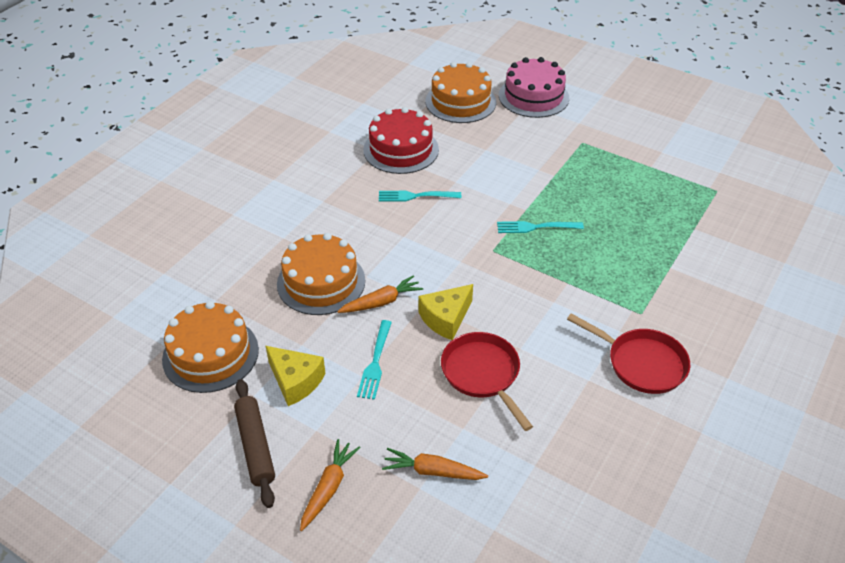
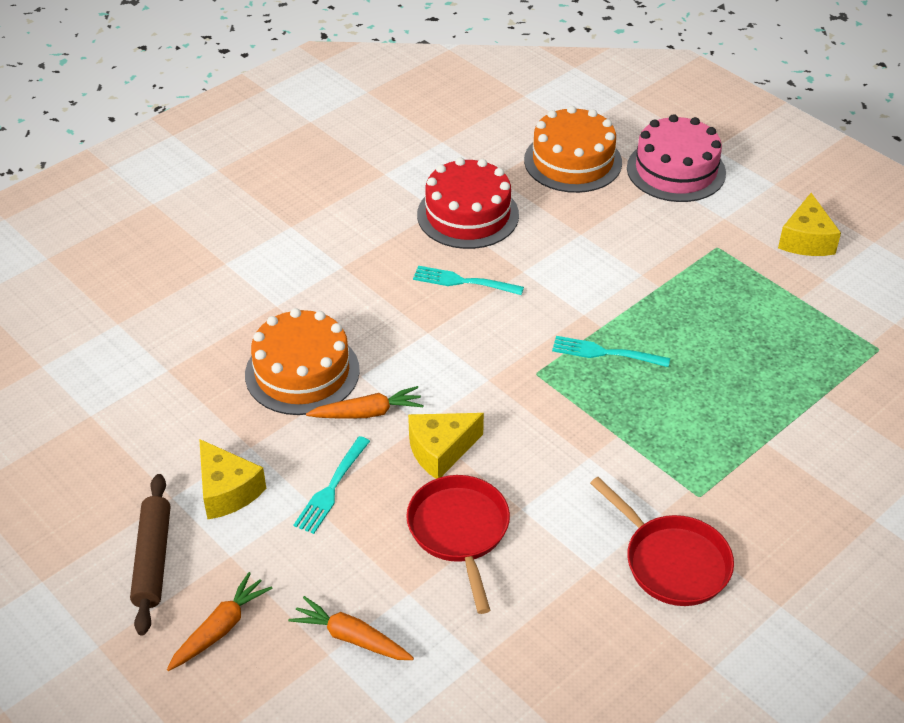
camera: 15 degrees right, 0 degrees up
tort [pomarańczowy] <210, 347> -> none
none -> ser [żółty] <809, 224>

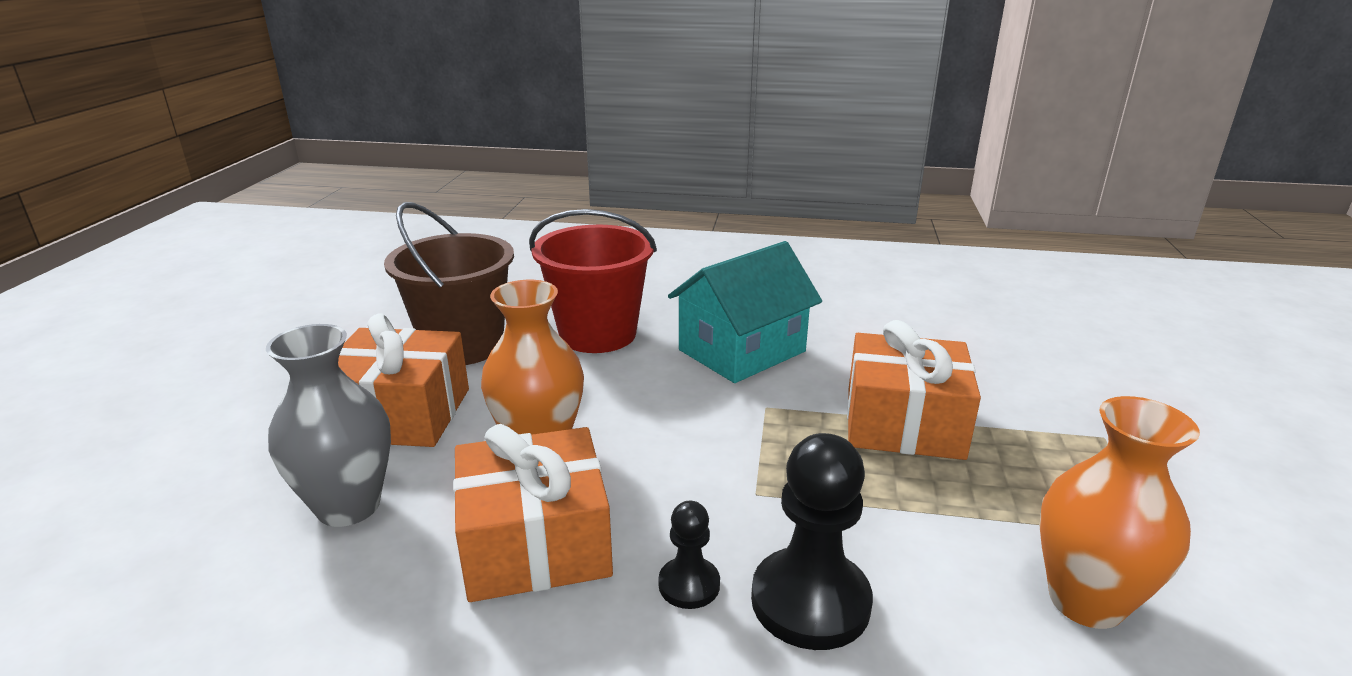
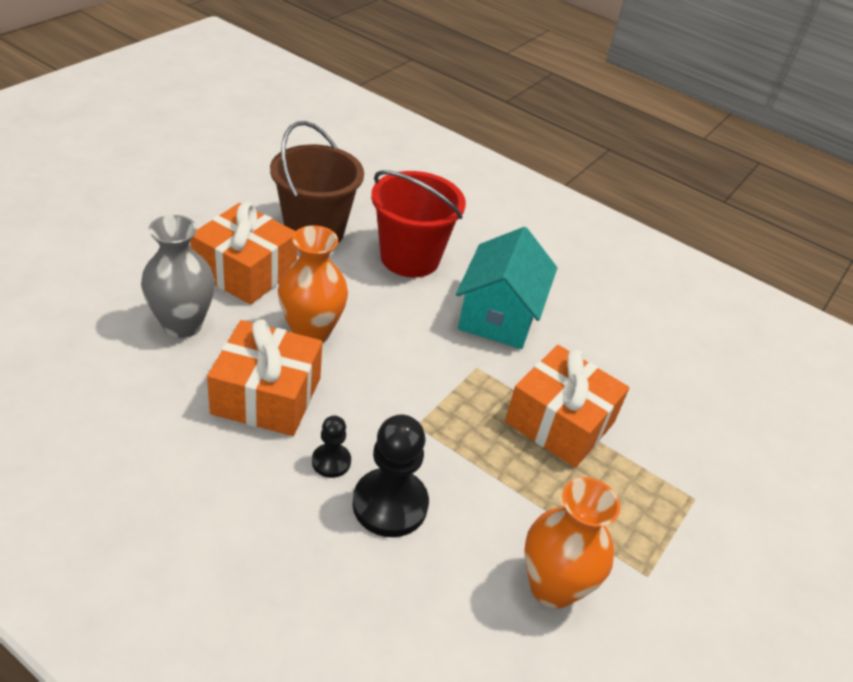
camera: 20 degrees right, 15 degrees up
domek [turkusowy] <745, 312> -> domek [turkusowy] <506, 288>, 60 degrees counterclockwise

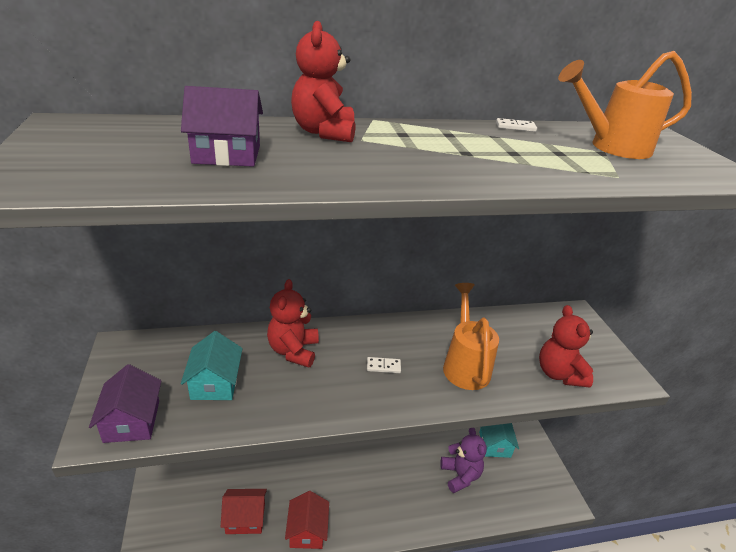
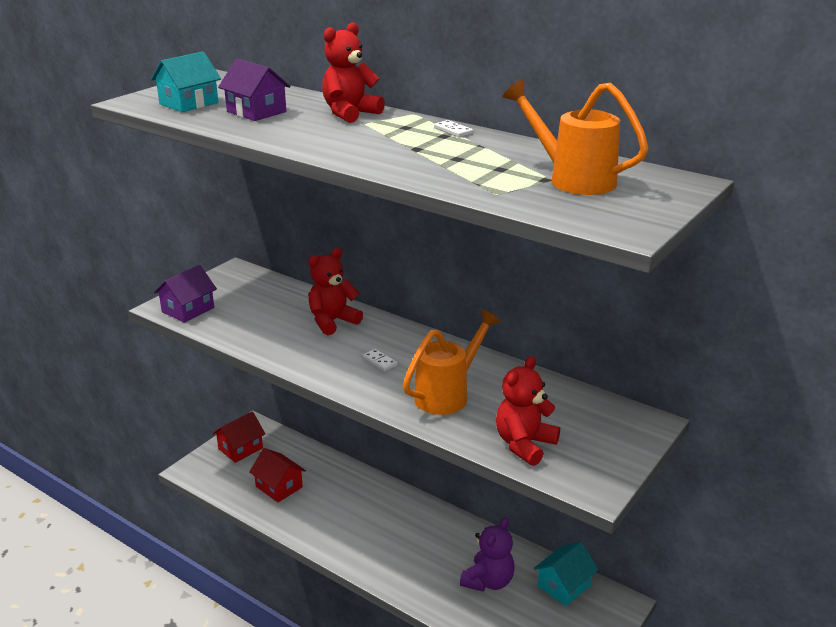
camera: 50 degrees right, 5 degrees down
domek [turkusowy] <212, 365> -> domek [turkusowy] <186, 81>, relocated
domek [czerwony] <307, 520> -> domek [czerwony] <238, 437>, relocated
kostka domina [biały] <516, 125> -> kostka domina [biały] <453, 129>, relocated

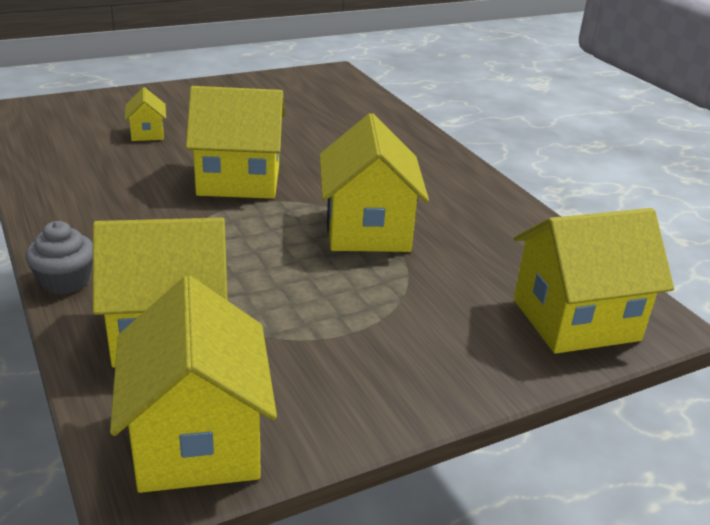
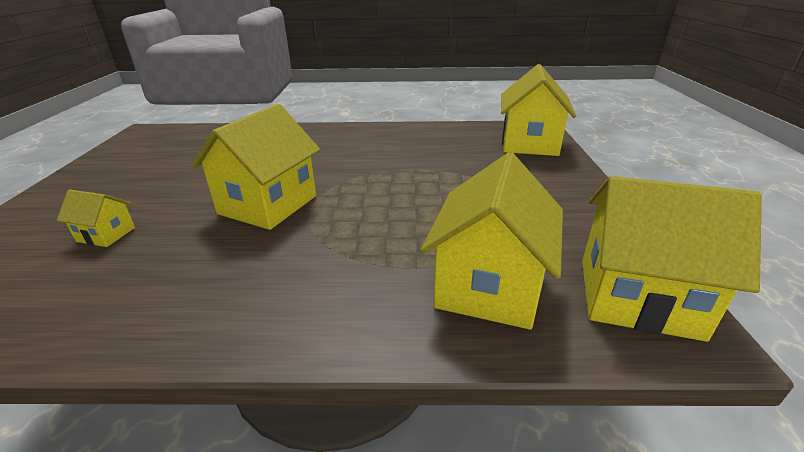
camera: 60 degrees left, 0 degrees up
muffinka [szary] <59, 258> -> none
domek [żółty] <374, 182> -> none

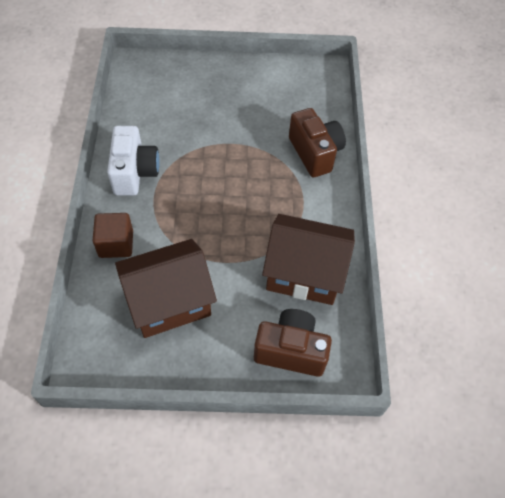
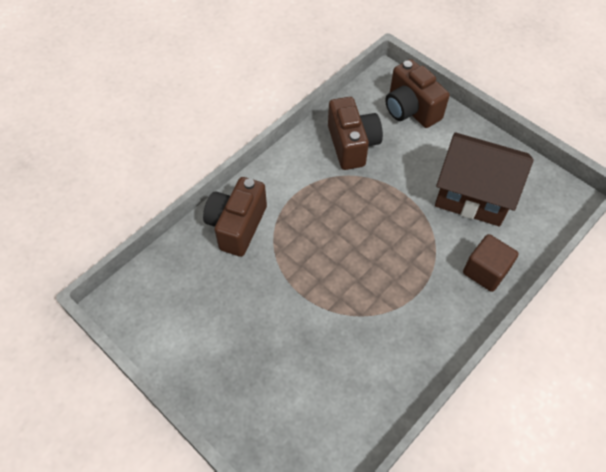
camera: 135 degrees left, 0 degrees up
aparat fotograficzny [biały] <133, 161> -> none
domek [brązowy] <308, 259> -> aparat fotograficzny [brązowy] <355, 133>

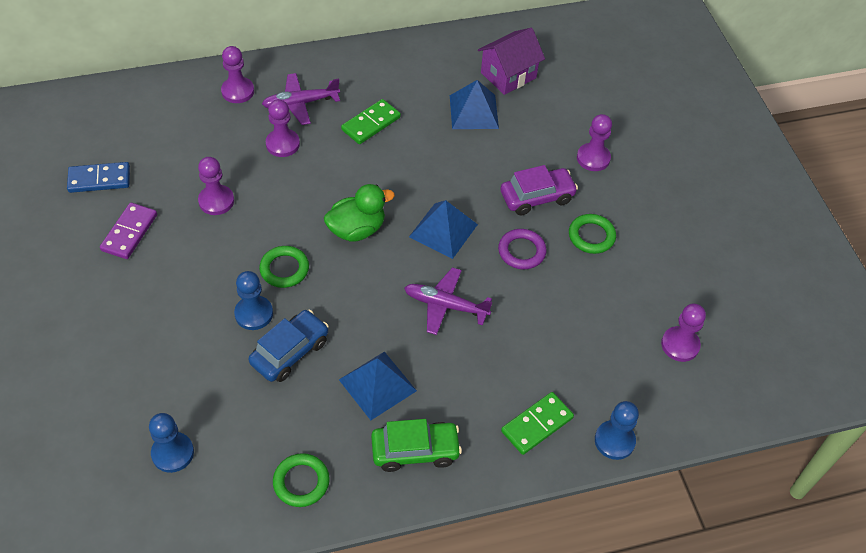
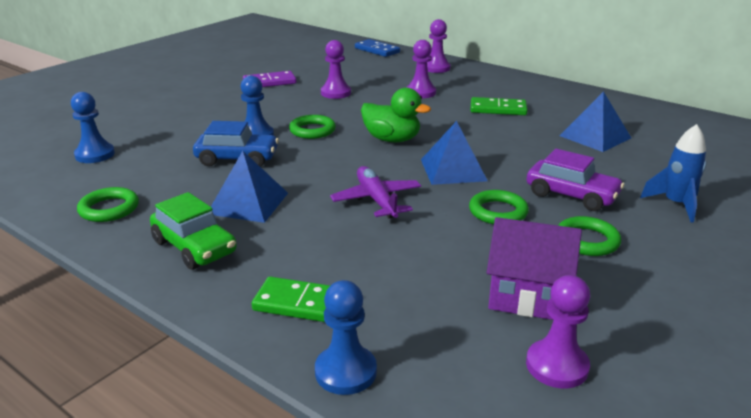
camera: 55 degrees right, 25 degrees down
kostka domina [niebieski] <98, 177> -> kostka domina [niebieski] <377, 48>, relocated
samolot [fioletowy] <301, 99> -> none
domek [fioletowy] <511, 61> -> domek [fioletowy] <534, 268>, relocated
pierścień [fioletowy] <522, 249> -> pierścień [zielony] <499, 207>
pionek [fioletowy] <594, 142> -> rakieta [niebieski] <673, 173>

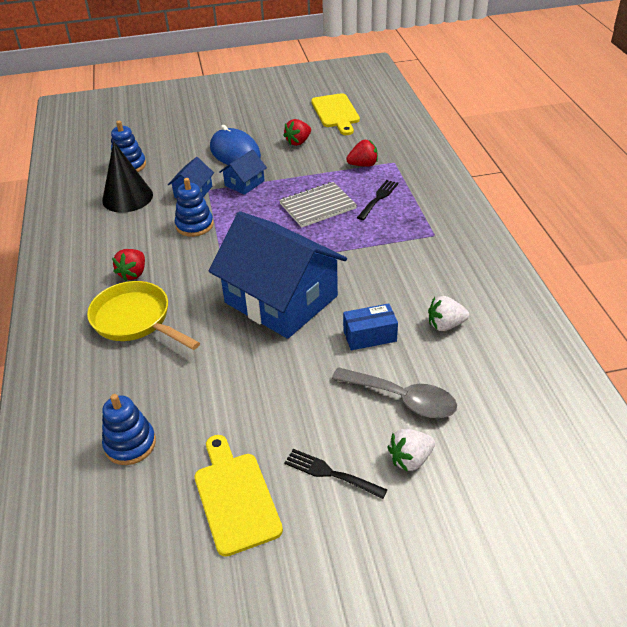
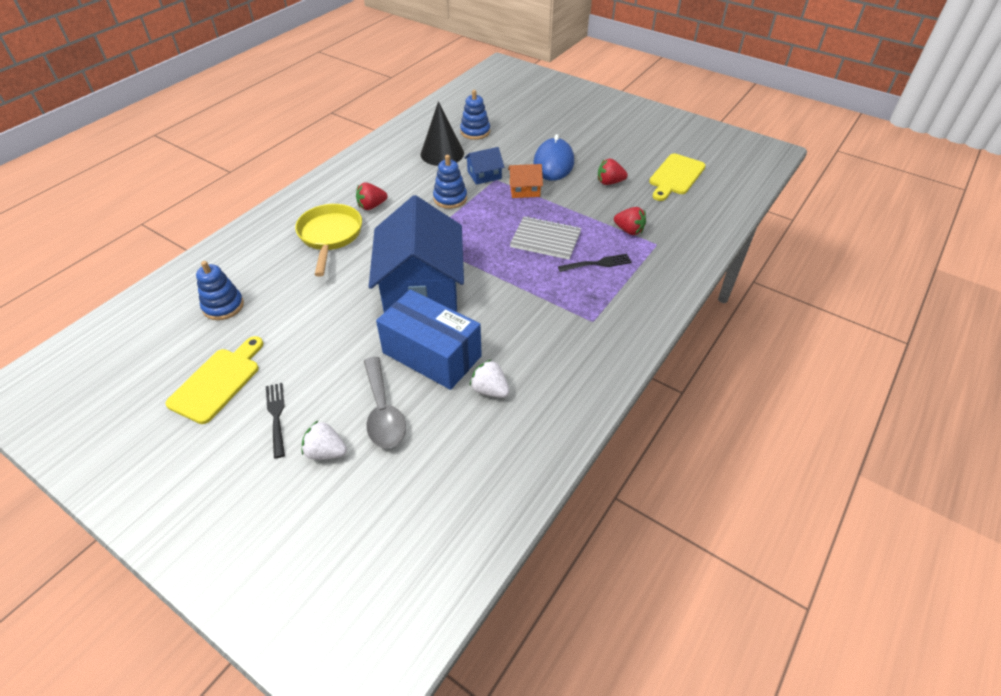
camera: 45 degrees right, 5 degrees up
domek [niebieski] <243, 172> -> domek [pomarańczowy] <525, 181>
pudełko [niebieski] <370, 327> -> pudełko [niebieski] <429, 339>, x1.91

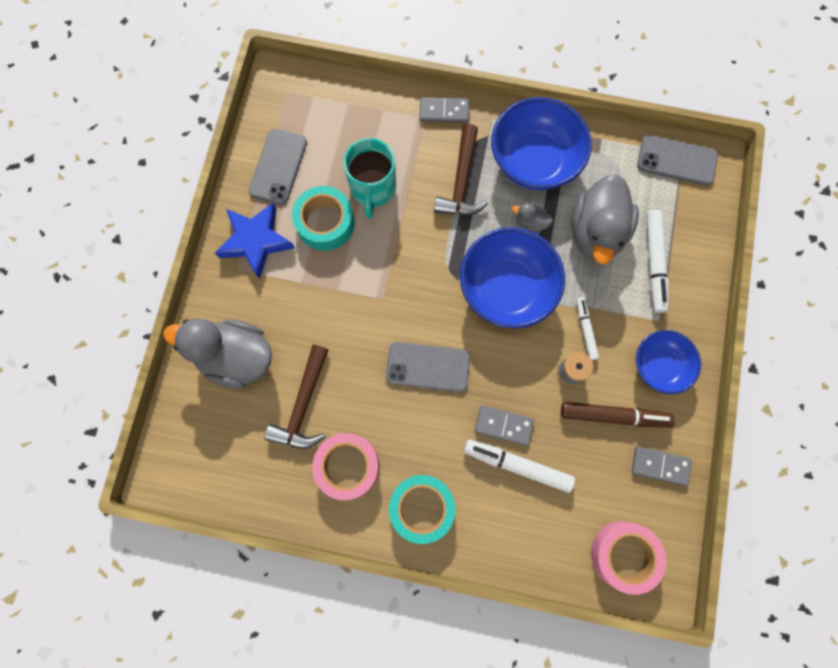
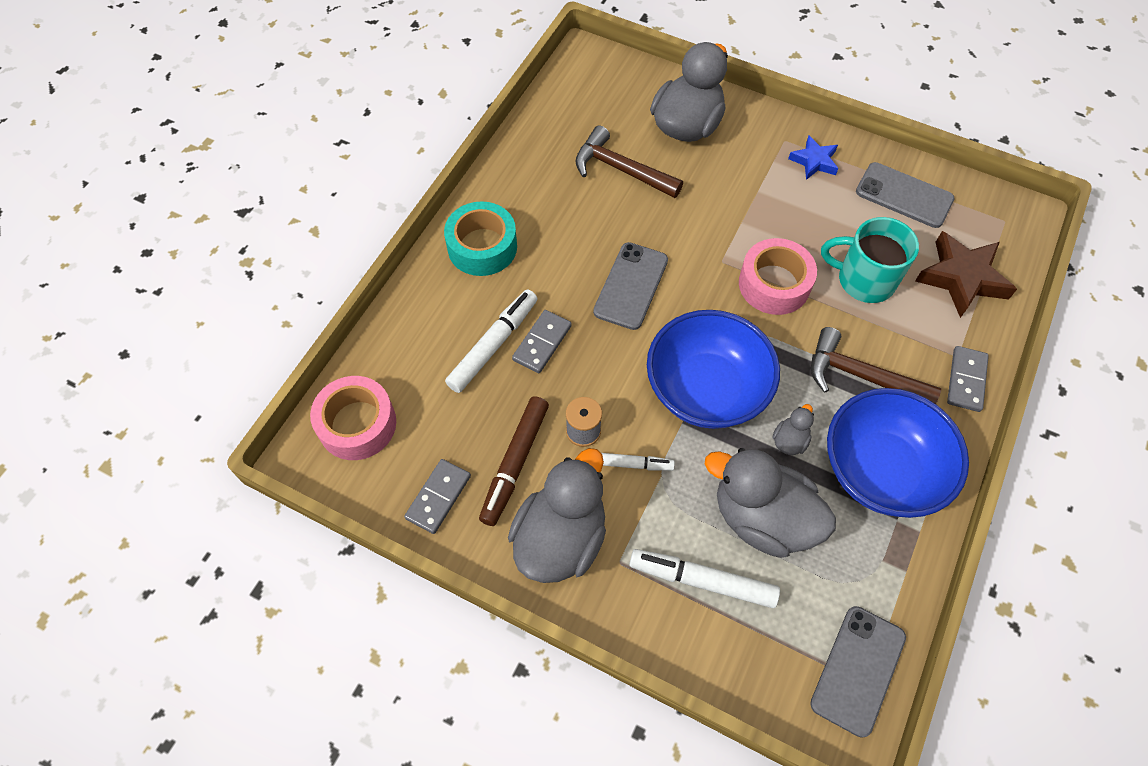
camera: 105 degrees right, 15 degrees down
gwiazda [niebieski] <255, 241> -> gwiazda [niebieski] <813, 158>, x0.58
taśma klejąca [turkusowy] <323, 218> -> none
taśma klejąca [różowy] <346, 466> -> taśma klejąca [różowy] <778, 276>, relocated
miska [niebieski] <668, 362> -> kaczka [szary] <557, 515>
none -> gwiazda [brązowy] <966, 274>

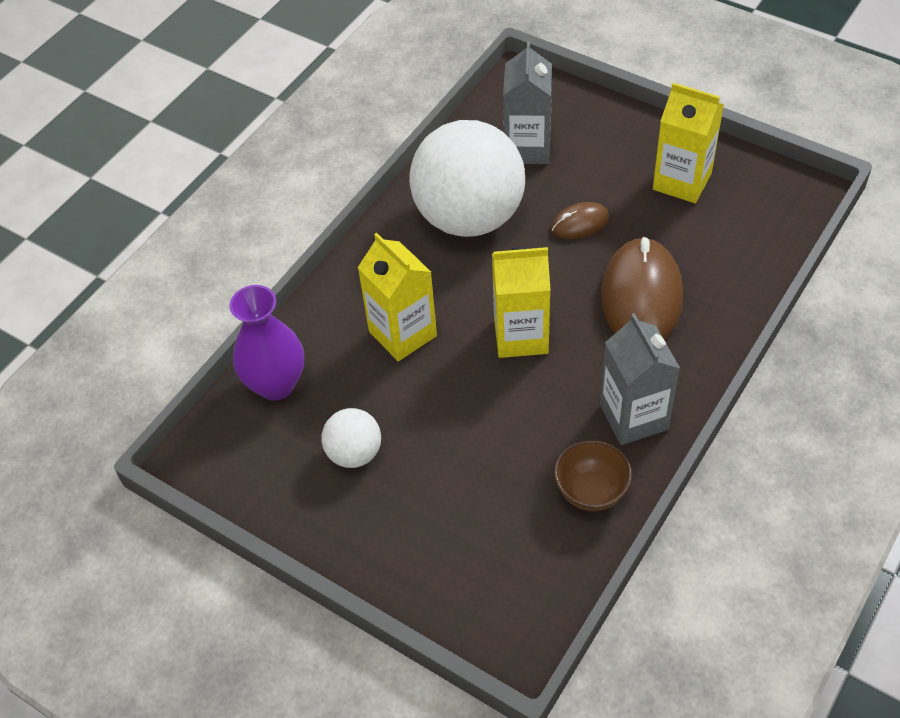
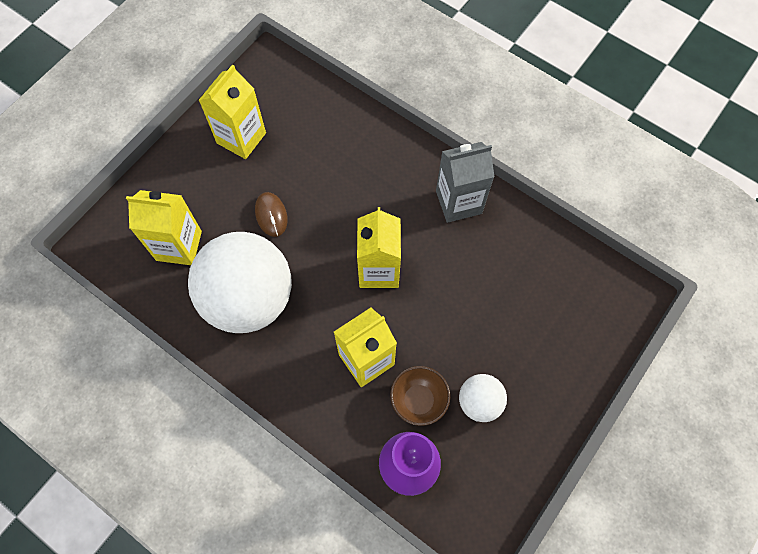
camera: 90 degrees left, 15 degrees up
karton mleka [szary] <527, 102> -> karton mleka [żółty] <164, 227>
miska [brązowy] <593, 475> -> miska [brązowy] <420, 396>, relocated
myszka [brązowy] <642, 288> -> none

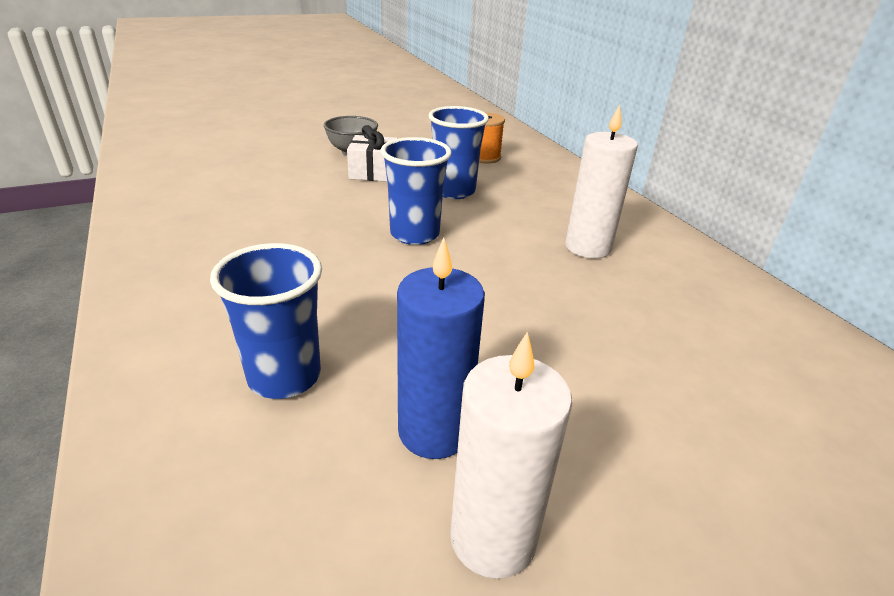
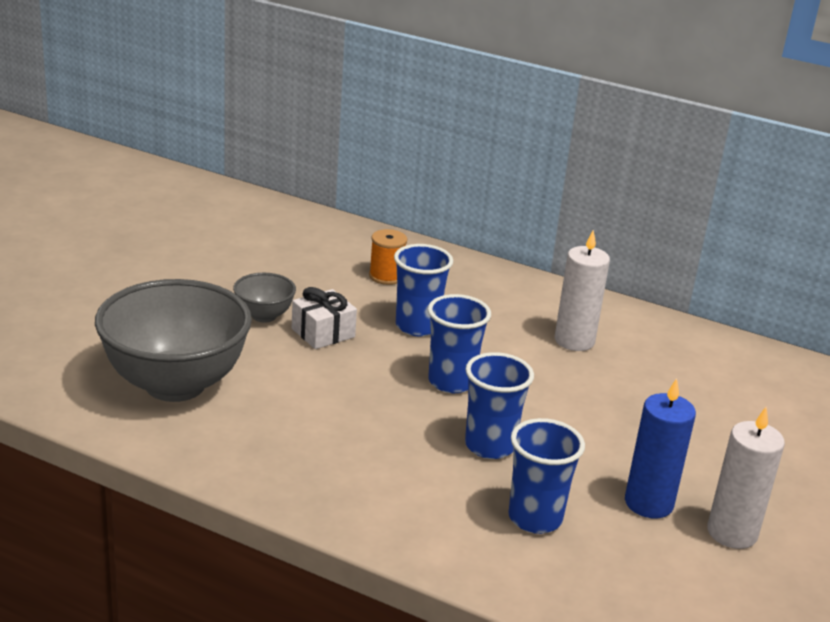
camera: 40 degrees left, 5 degrees down
none -> miska [szary] <173, 340>
none -> szklanka [niebieski] <499, 405>

